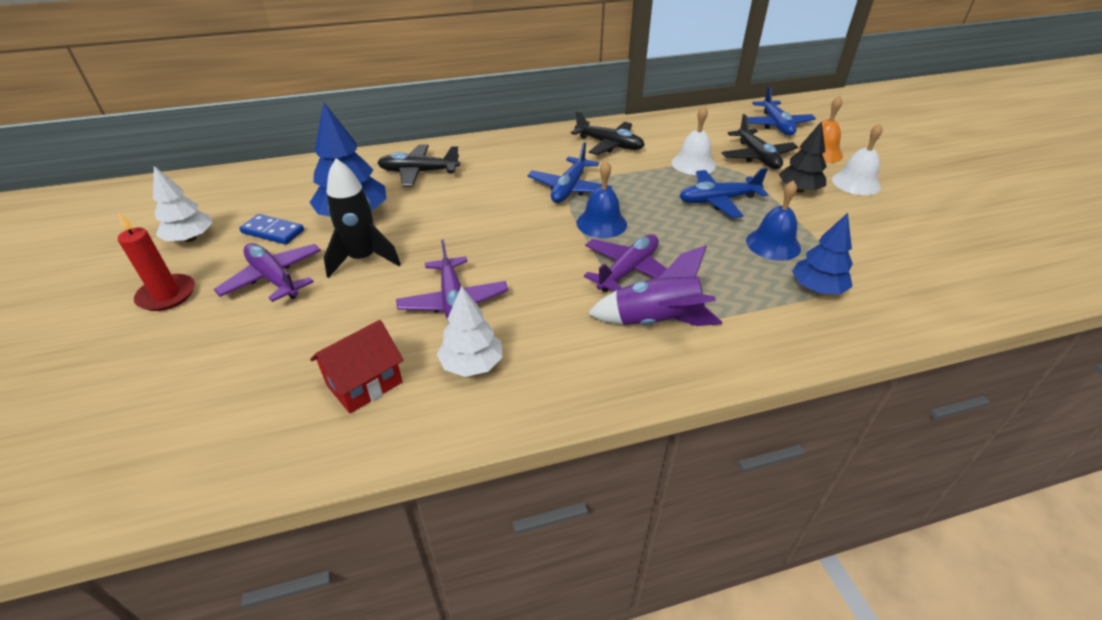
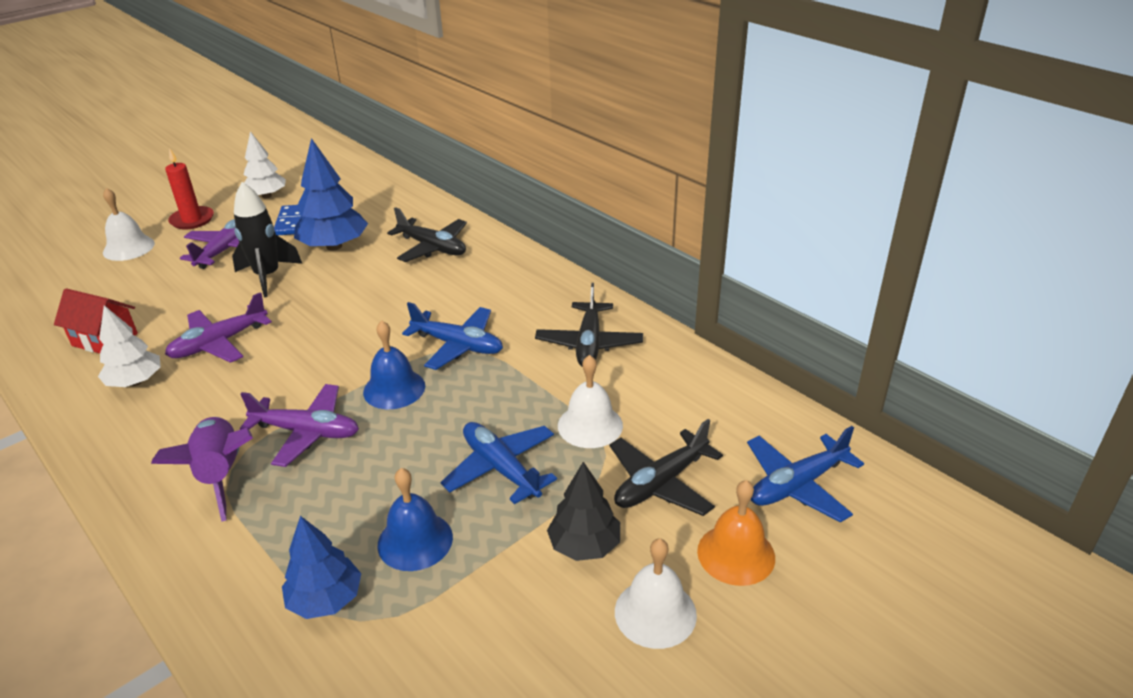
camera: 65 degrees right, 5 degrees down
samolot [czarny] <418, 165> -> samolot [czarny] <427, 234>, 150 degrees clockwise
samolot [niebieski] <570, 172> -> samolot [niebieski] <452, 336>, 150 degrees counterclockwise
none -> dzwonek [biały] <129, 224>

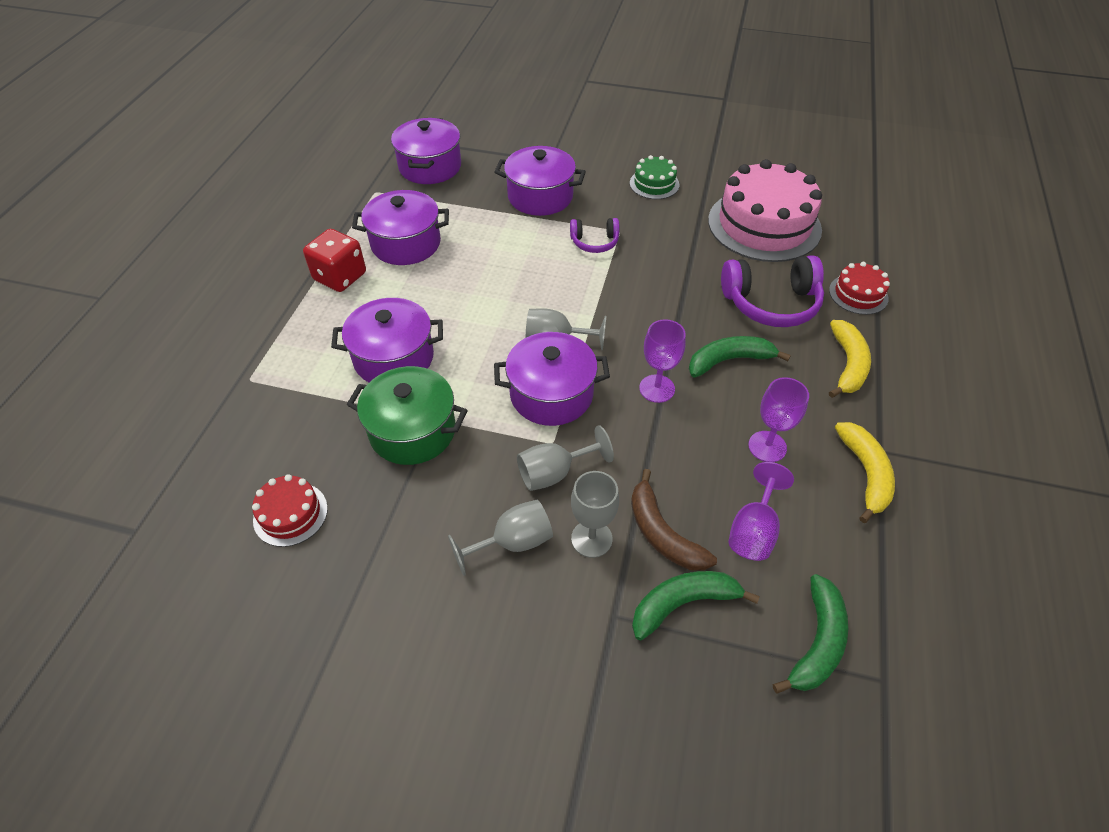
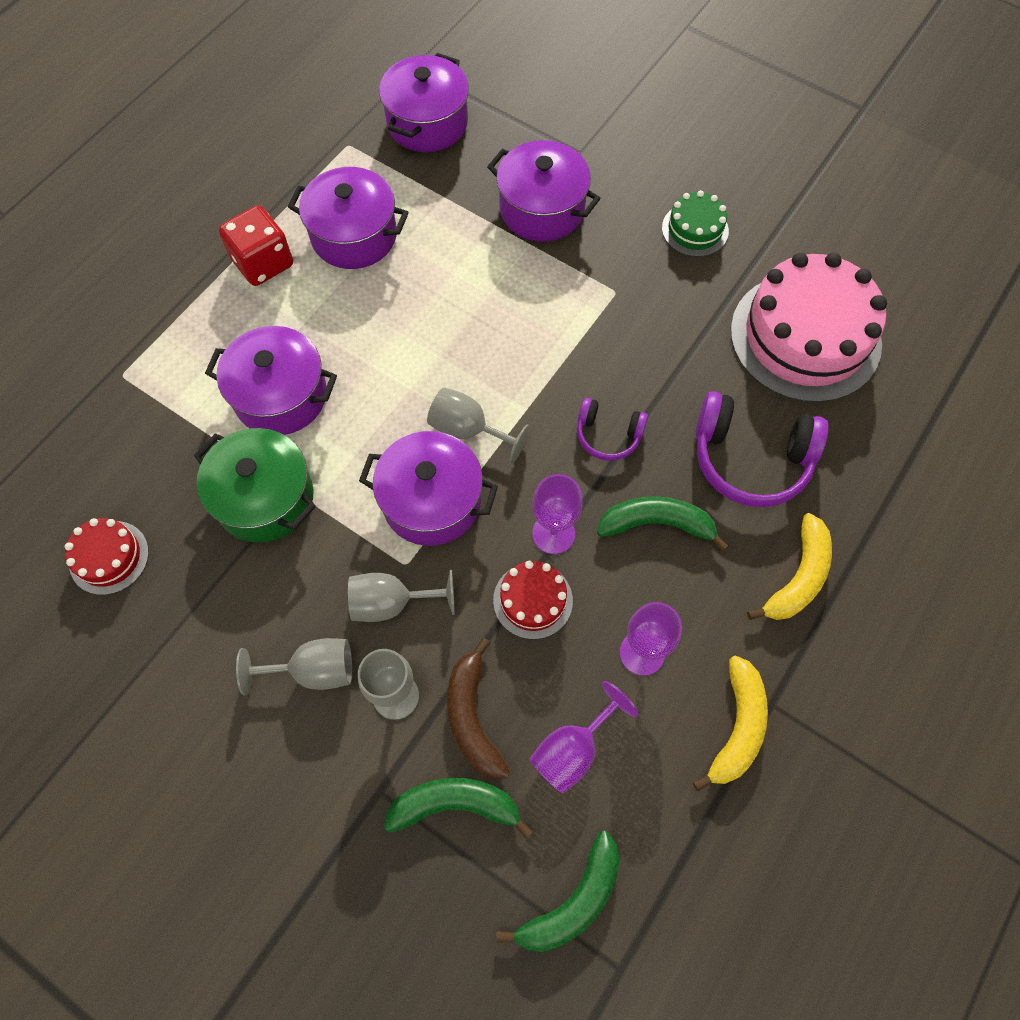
camera: 20 degrees right, 15 degrees up
słuchawki [fioletowy] <595, 235> -> słuchawki [fioletowy] <612, 429>, relocated
tort [czerwony] <859, 288> -> tort [czerwony] <533, 600>, relocated

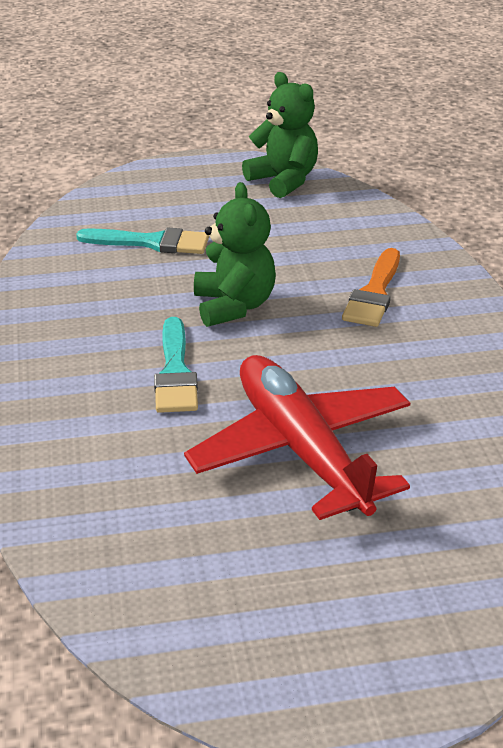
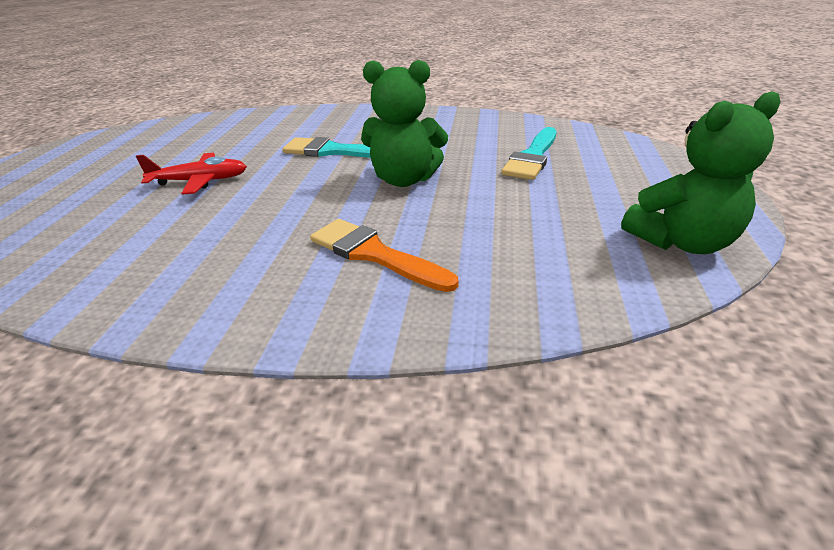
camera: 110 degrees right, 0 degrees up
samolot [czerwony] <297, 437> -> samolot [czerwony] <191, 174>, x0.51

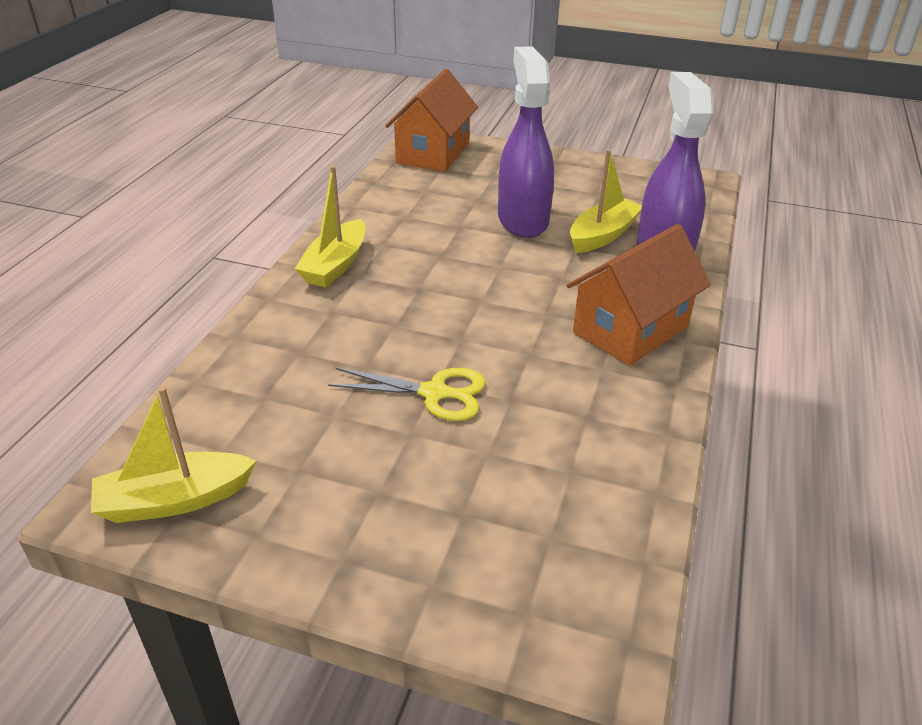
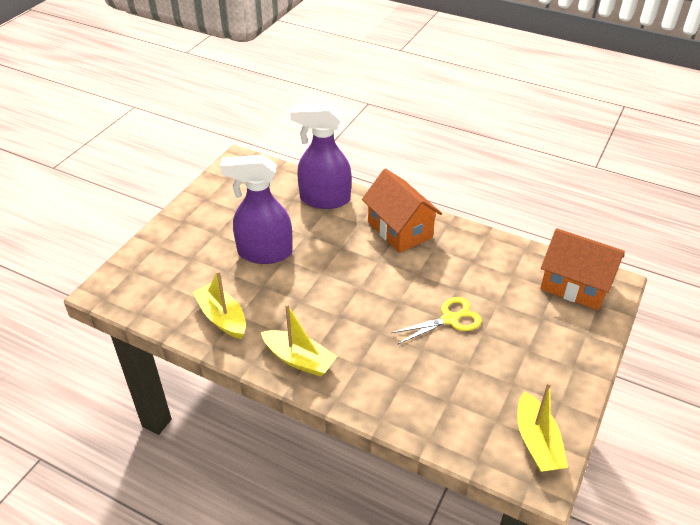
camera: 80 degrees left, 5 degrees up
nożyczki [żółty] <407, 394> -> nożyczki [żółty] <436, 320>, 45 degrees clockwise
domek [pomarańczowy] <431, 120> -> domek [pomarańczowy] <582, 269>, relocated
łódka [żółty] <606, 201> -> łódka [żółty] <219, 305>, relocated

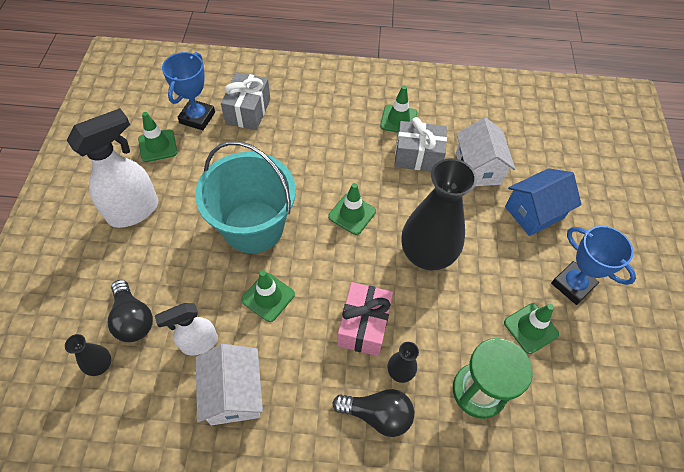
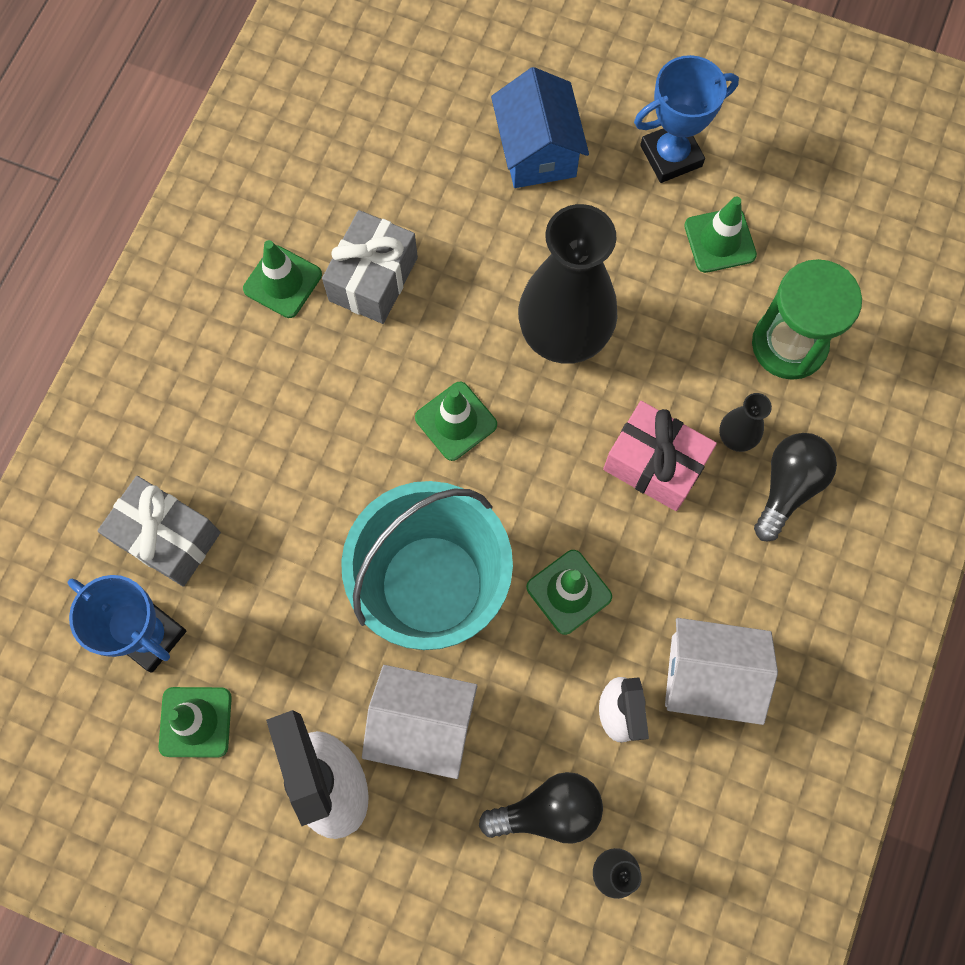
camera: 70 degrees left, 15 degrees up
domek [biały] <485, 151> -> domek [biały] <419, 722>, relocated

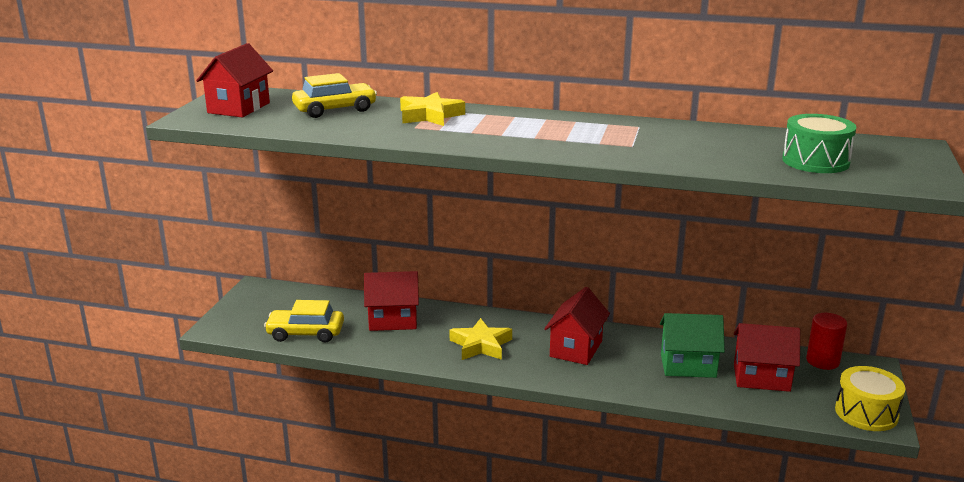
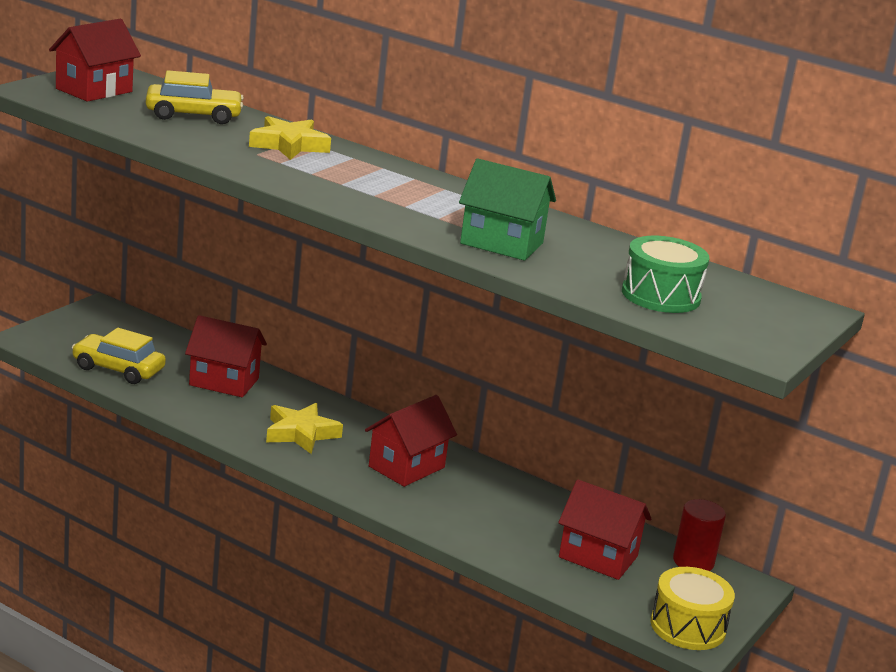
camera: 15 degrees right, 0 degrees up
domek [zielony] <692, 345> -> domek [zielony] <507, 209>, relocated

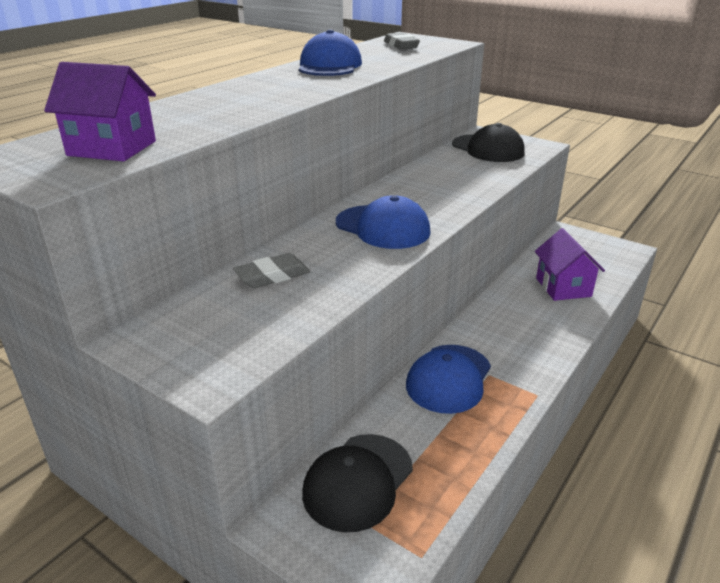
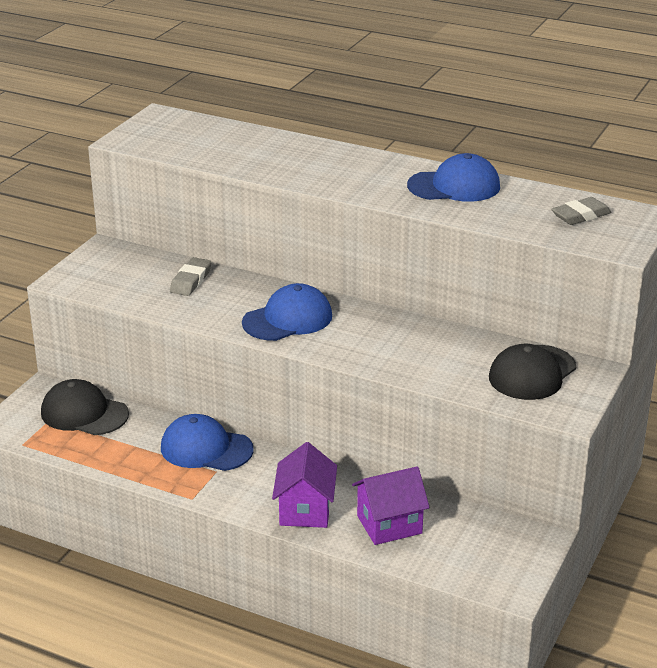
camera: 80 degrees right, 0 degrees up
domek [fioletowy] <100, 111> -> domek [fioletowy] <304, 485>, relocated
gumka do mazania [szary] <271, 270> -> gumka do mazania [szary] <191, 276>, 60 degrees clockwise
czapka [niebieski] <383, 222> -> czapka [niebieski] <287, 312>, 150 degrees counterclockwise

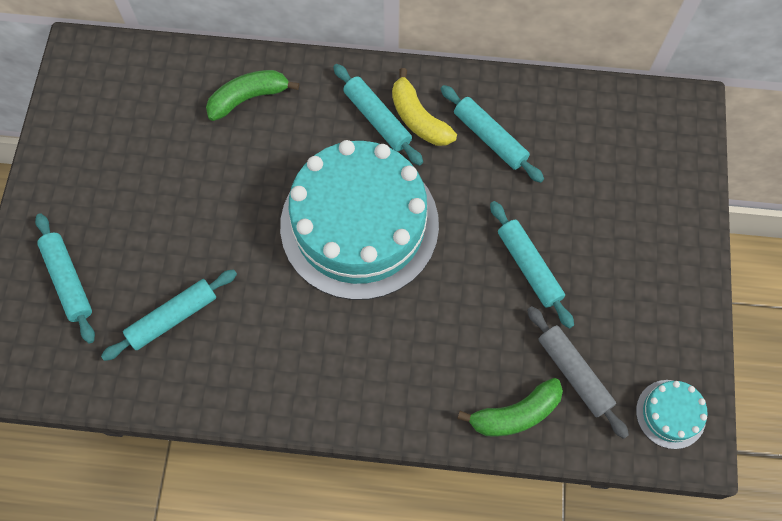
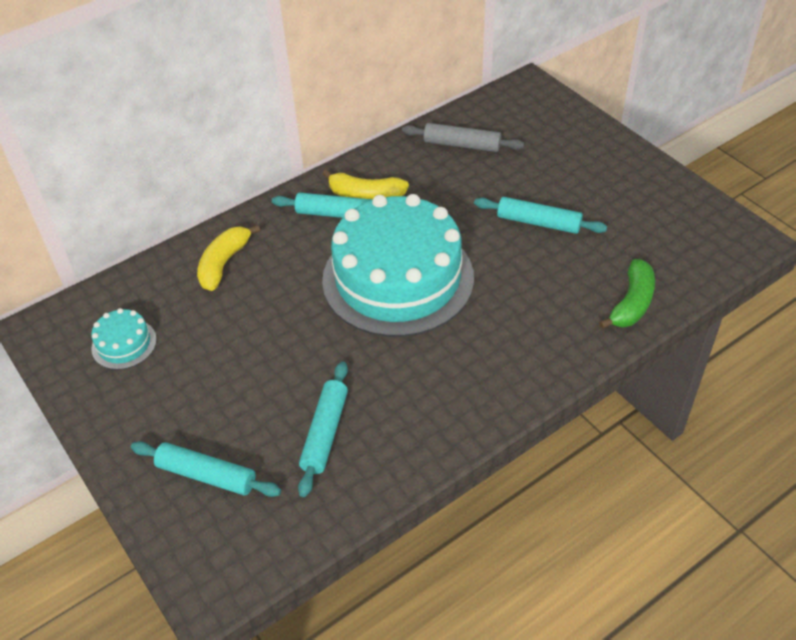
camera: 40 degrees left, 20 degrees down
banan [zielony] <252, 95> -> banan [żółty] <228, 257>
wałek do ciasta [turkusowy] <492, 134> -> none
wałek do ciasta [szary] <578, 372> -> wałek do ciasta [szary] <463, 137>, relocated
tort [turkusowy] <672, 414> -> tort [turkusowy] <124, 339>, relocated

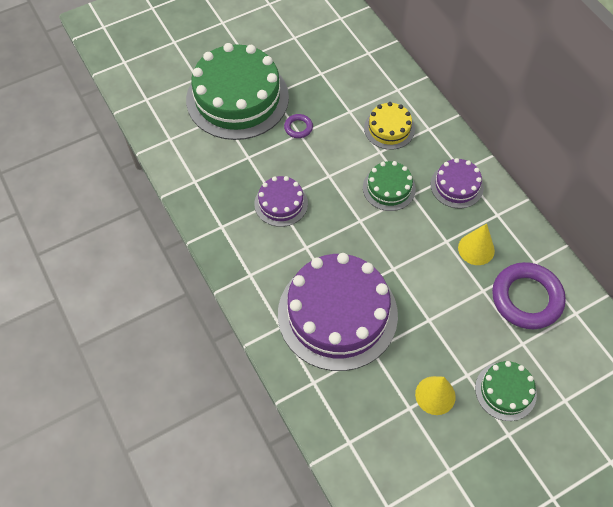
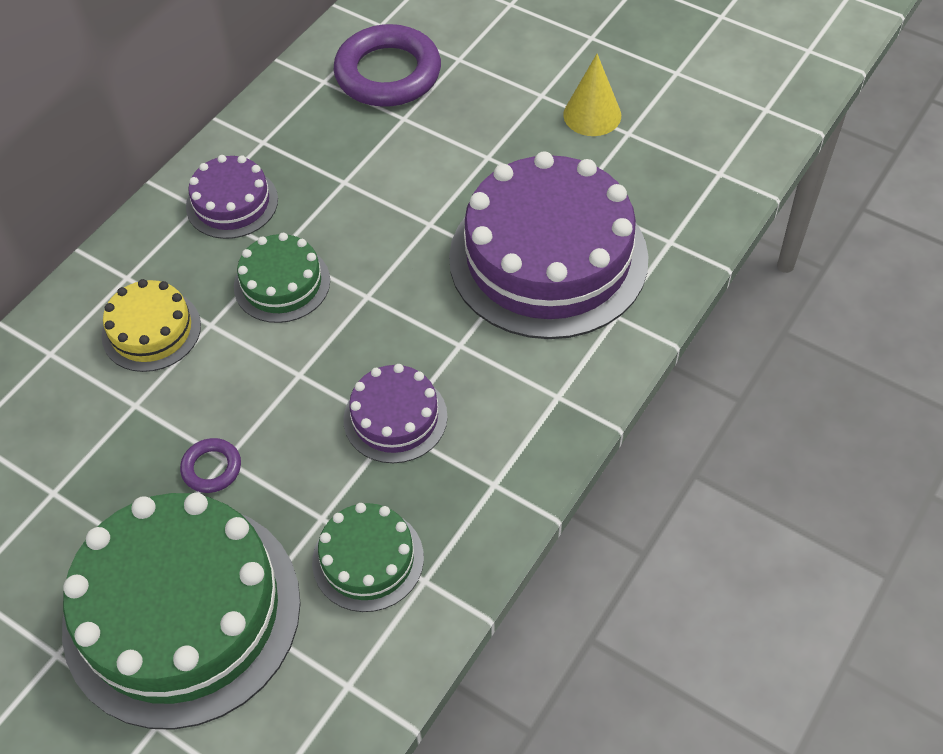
camera: 115 degrees left, 5 degrees down
stożek [żółty] <476, 244> -> none
tort [zielony] <506, 391> -> tort [zielony] <368, 557>, relocated

